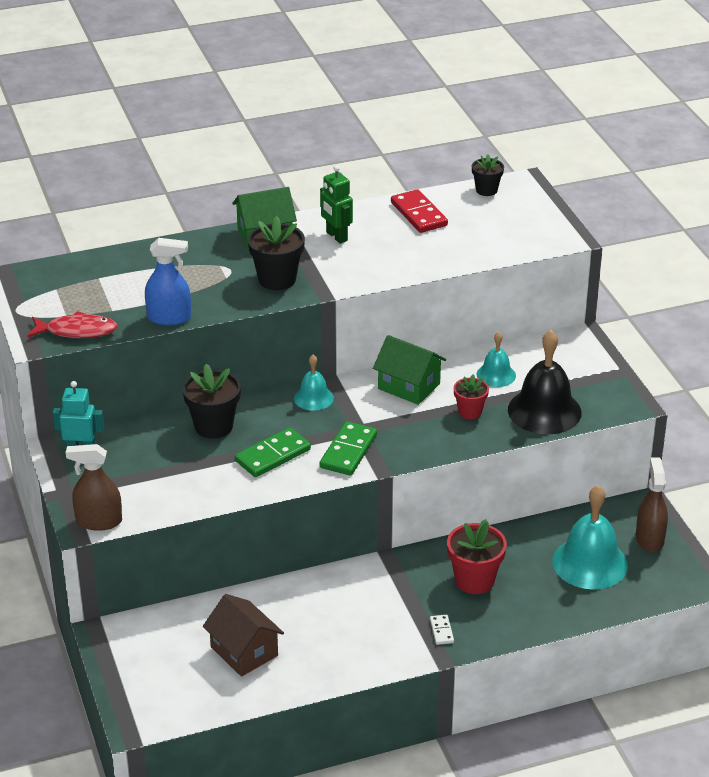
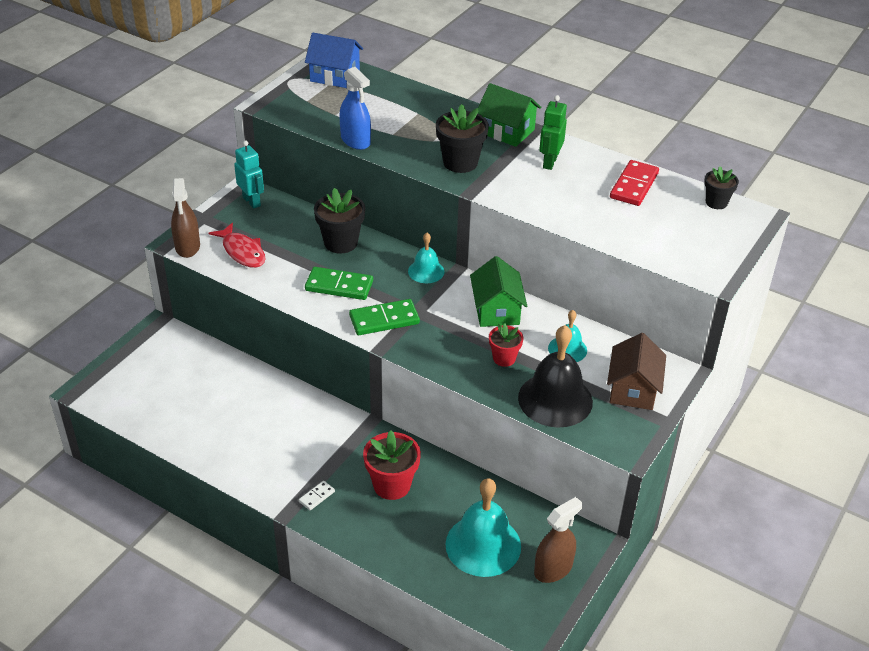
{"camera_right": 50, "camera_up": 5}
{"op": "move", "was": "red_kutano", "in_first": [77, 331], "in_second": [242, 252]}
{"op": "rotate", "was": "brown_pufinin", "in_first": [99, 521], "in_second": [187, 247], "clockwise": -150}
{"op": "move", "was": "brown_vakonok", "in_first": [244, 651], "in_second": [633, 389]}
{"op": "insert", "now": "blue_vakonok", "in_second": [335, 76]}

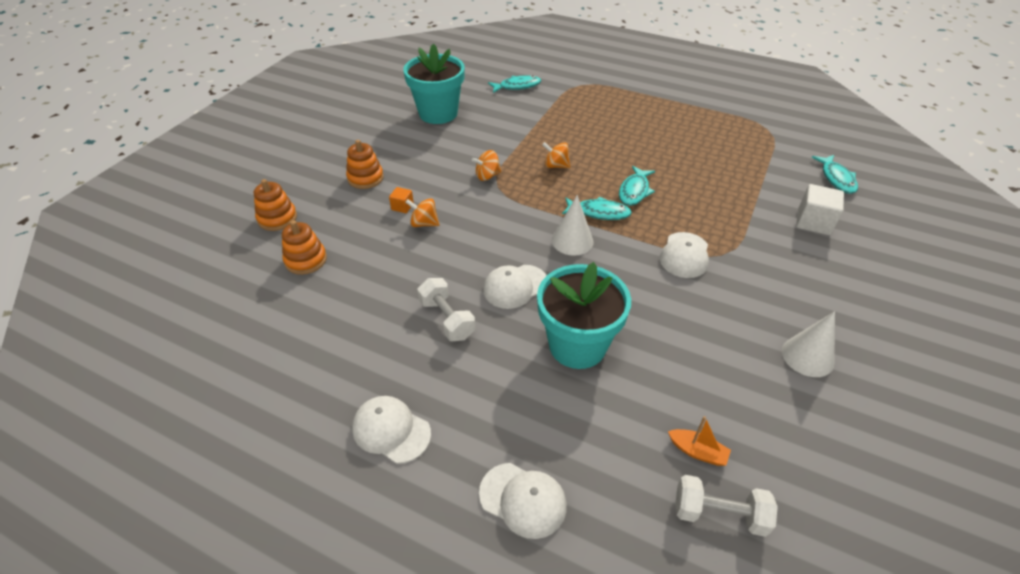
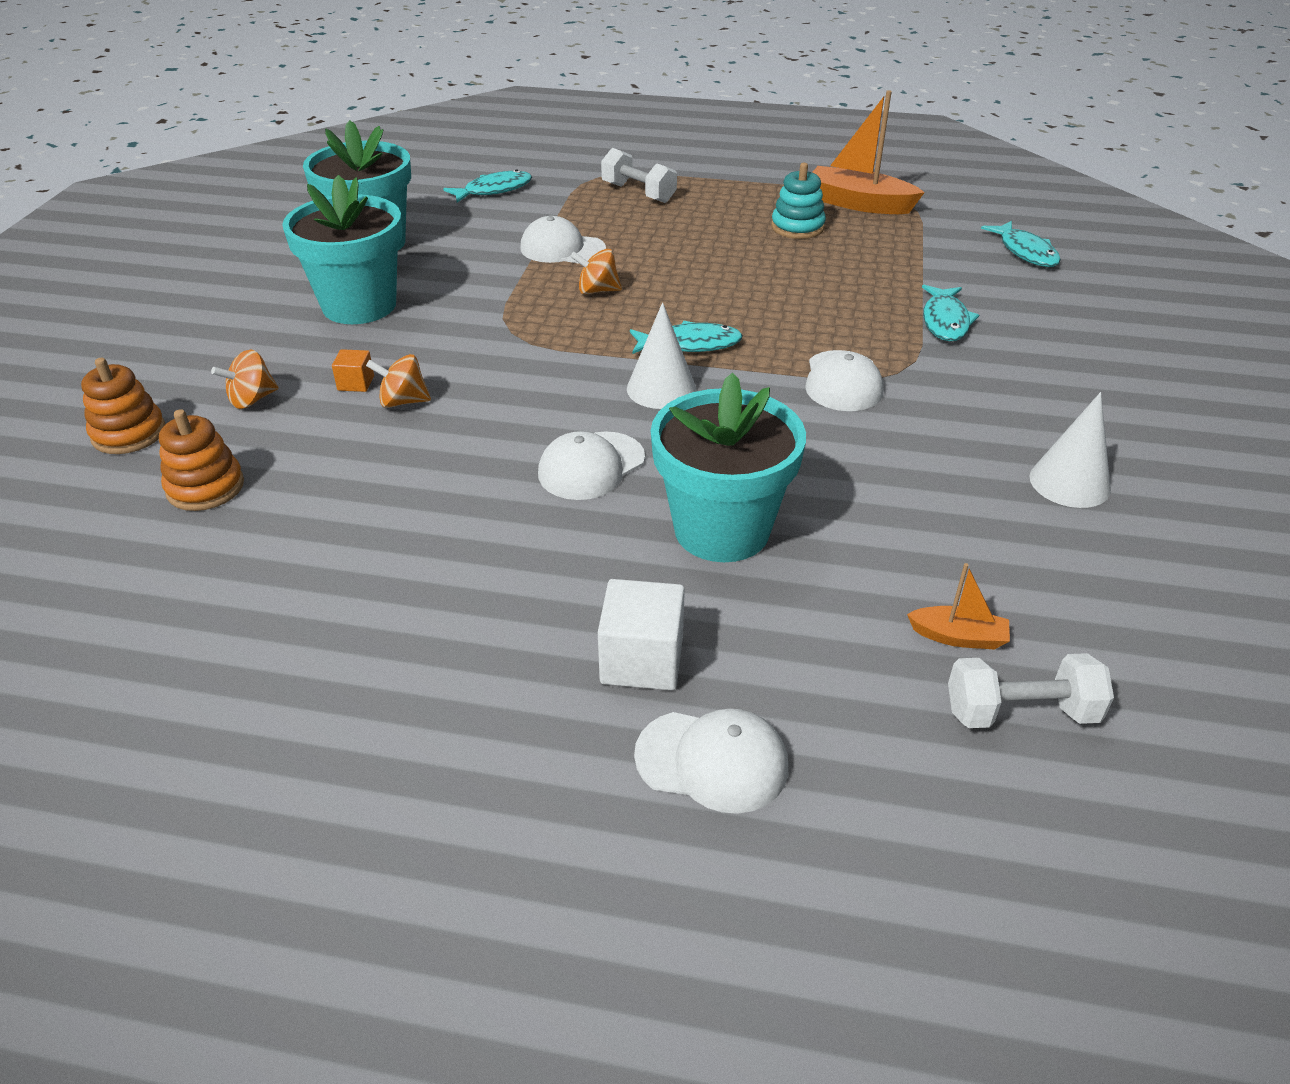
{"camera_right": -15, "camera_up": -5}
{"op": "delete", "was": "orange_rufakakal", "in_first": [365, 178]}
{"op": "move", "was": "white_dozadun", "in_first": [391, 430], "in_second": [562, 248]}
{"op": "move", "was": "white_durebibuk", "in_first": [447, 319], "in_second": [638, 193]}
{"op": "move", "was": "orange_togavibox", "in_first": [487, 176], "in_second": [252, 399]}
{"op": "move", "was": "turquoise_kutano", "in_first": [634, 191], "in_second": [945, 321]}
{"op": "move", "was": "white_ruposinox", "in_first": [813, 222], "in_second": [642, 660]}
{"op": "insert", "now": "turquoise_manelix", "in_second": [359, 305]}
{"op": "insert", "now": "turquoise_rufakakal", "in_second": [797, 227]}
{"op": "insert", "now": "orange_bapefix", "in_second": [859, 203]}

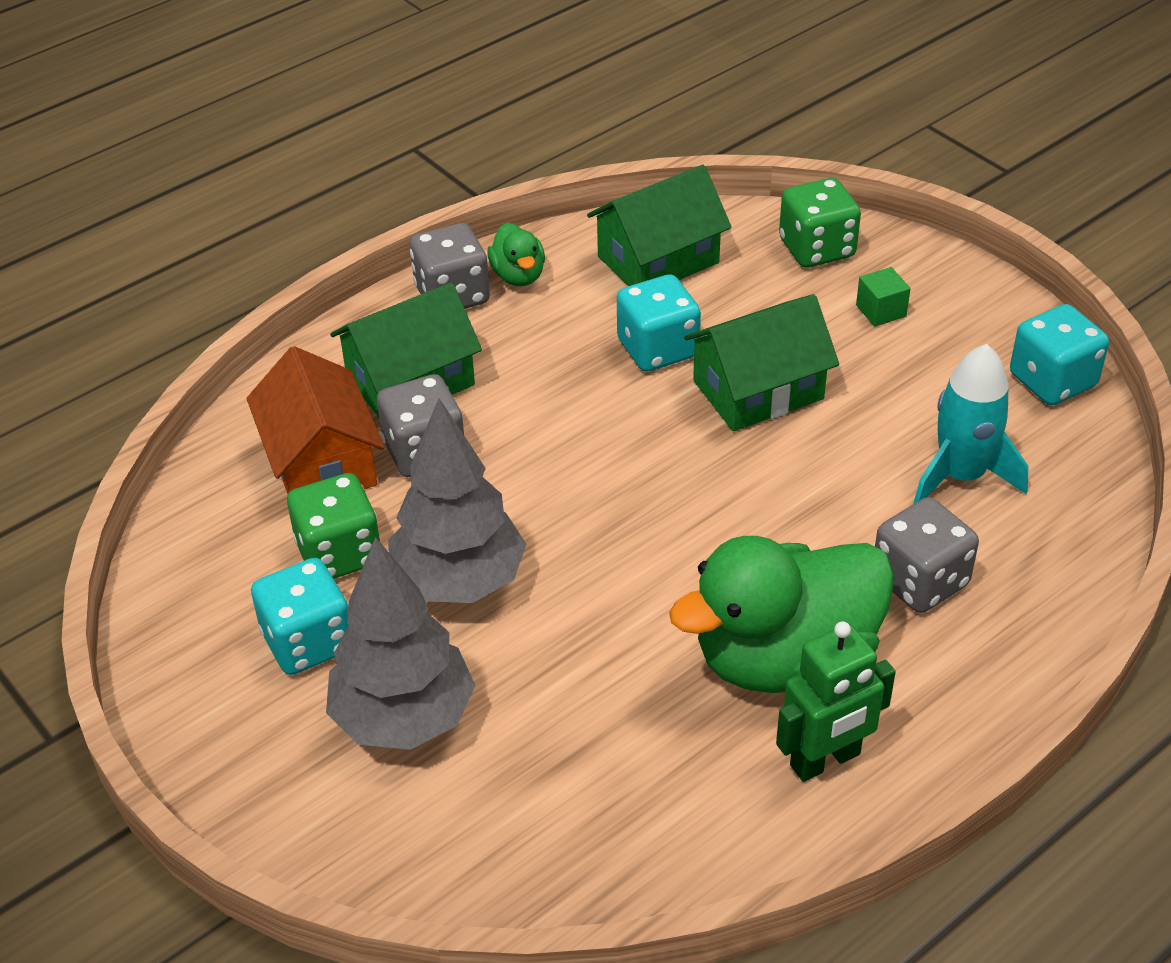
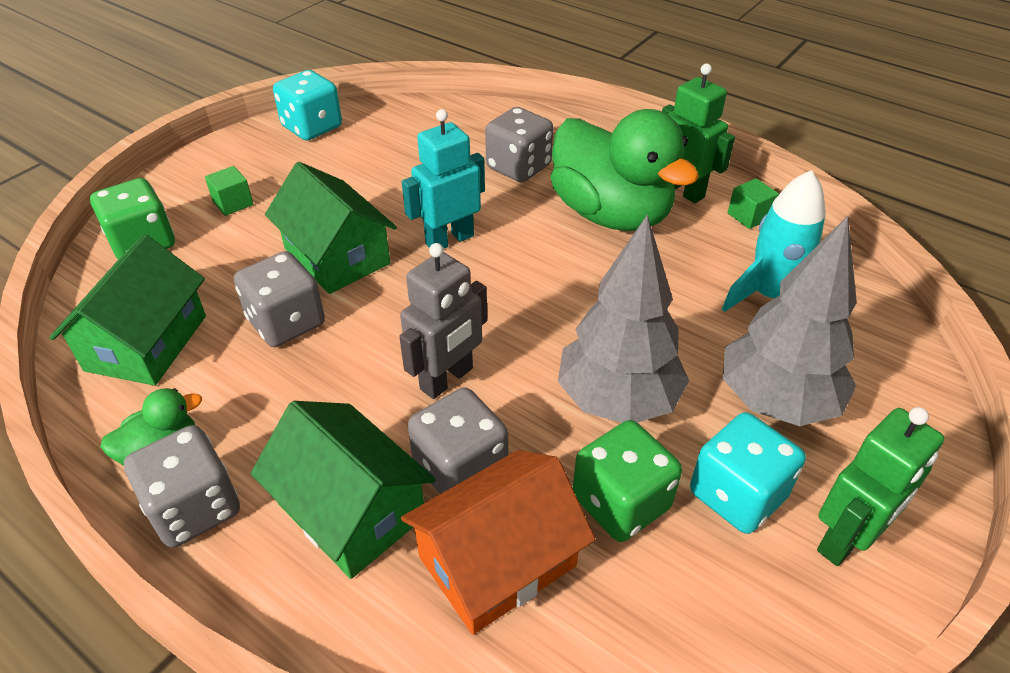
{"camera_right": -105, "camera_up": 0}
{"op": "rotate", "was": "green_vakonok", "in_first": [658, 259], "in_second": [146, 343], "clockwise": 60}
{"op": "recolor", "was": "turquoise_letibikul", "now": "grey_letibikul", "in_first": [657, 349], "in_second": [286, 322]}
{"op": "move", "was": "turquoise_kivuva", "in_first": [961, 475], "in_second": [770, 295]}
{"op": "insert", "now": "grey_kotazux", "in_second": [447, 379]}
{"op": "insert", "now": "turquoise_kotazux", "in_second": [449, 240]}
{"op": "insert", "now": "green_ruposinox", "in_second": [749, 216]}
{"op": "insert", "now": "green_kotazux", "in_second": [846, 539]}

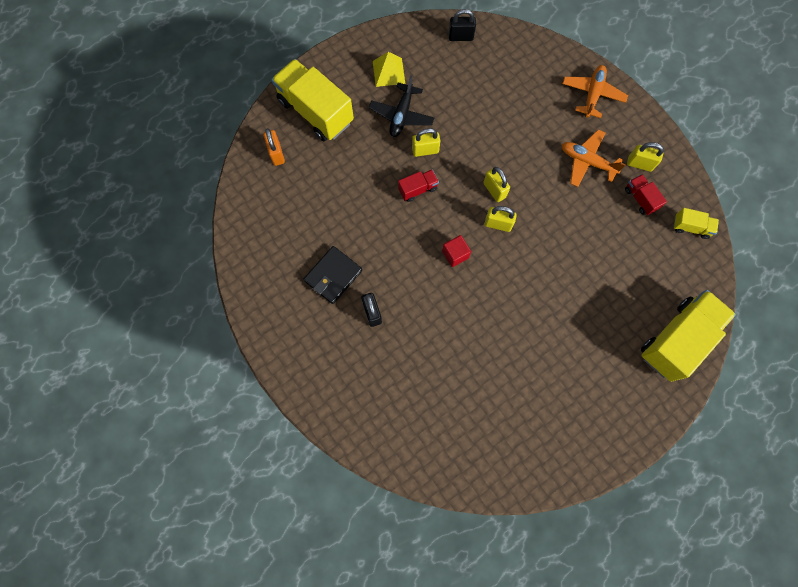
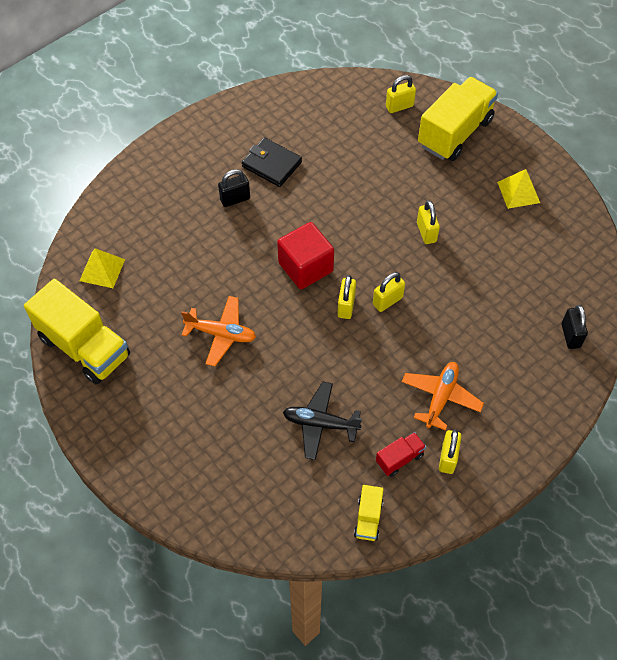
{"camera_right": 85, "camera_up": -15}
{"op": "recolor", "was": "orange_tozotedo", "now": "yellow_tozotedo", "in_first": [276, 154], "in_second": [399, 106]}
{"op": "move", "was": "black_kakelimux", "in_first": [401, 115], "in_second": [320, 424]}
{"op": "delete", "was": "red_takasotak", "in_first": [418, 189]}
{"op": "resize", "was": "red_ruposinox", "in_first": [455, 254], "in_second": [305, 267], "ratio": 1.81}
{"op": "move", "was": "black_tozotedo", "in_first": [460, 37], "in_second": [570, 335]}
{"op": "move", "was": "orange_kakelimux", "in_first": [592, 94], "in_second": [221, 334]}
{"op": "move", "was": "yellow_takasotak", "in_first": [677, 340], "in_second": [84, 347]}
{"op": "insert", "now": "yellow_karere", "in_second": [102, 270]}

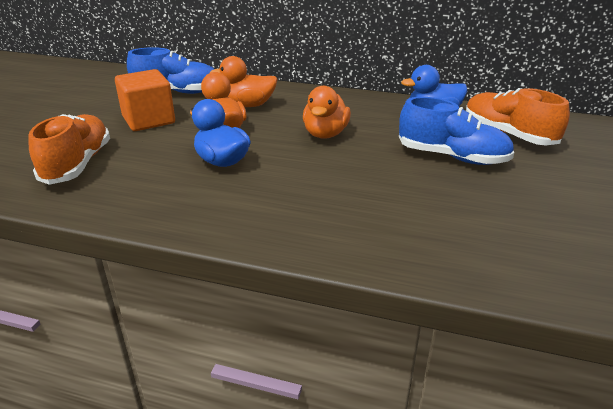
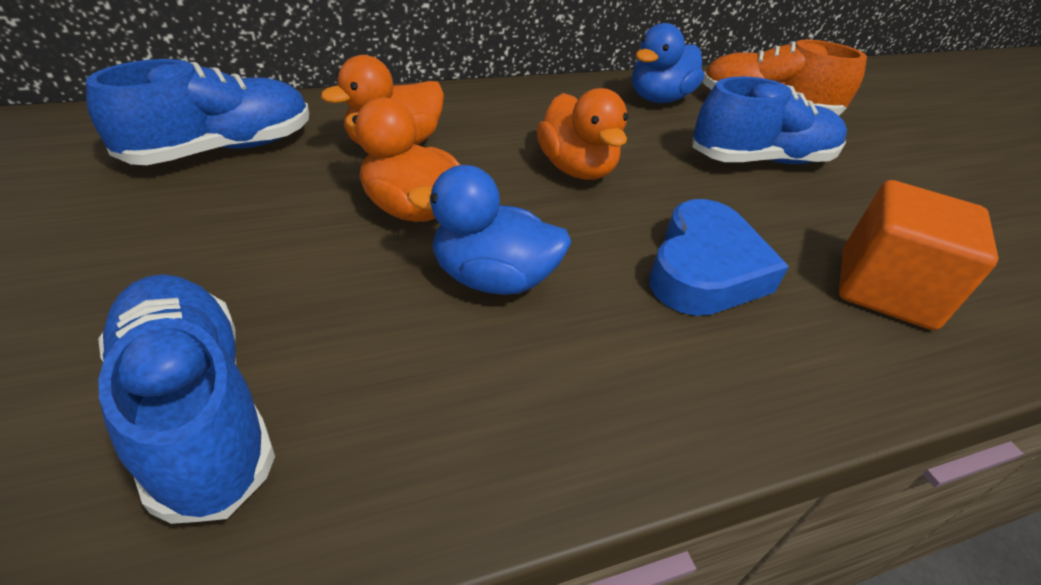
{"camera_right": -40, "camera_up": 10}
{"op": "recolor", "was": "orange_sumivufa", "now": "blue_sumivufa", "in_first": [77, 164], "in_second": [197, 409]}
{"op": "move", "was": "orange_ruposinox", "in_first": [149, 120], "in_second": [885, 289]}
{"op": "insert", "now": "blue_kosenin", "in_second": [704, 270]}

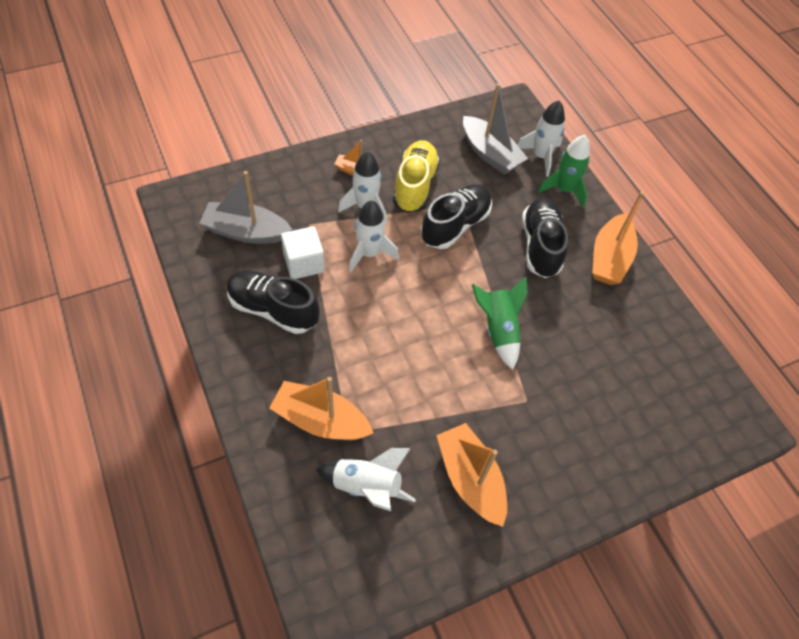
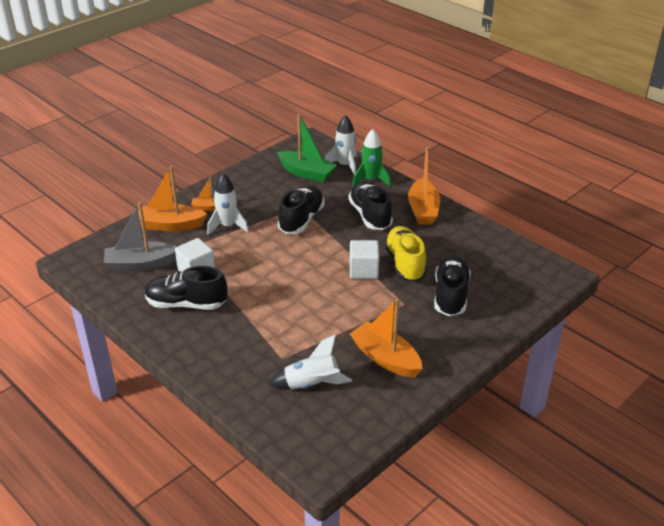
{"camera_right": -15, "camera_up": -20}
{"op": "move", "was": "orange_bapefix", "in_first": [321, 420], "in_second": [171, 225]}
{"op": "delete", "was": "white_kivuva", "in_first": [369, 253]}
{"op": "move", "was": "yellow_sumivufa", "in_first": [415, 186], "in_second": [405, 264]}
{"op": "recolor", "was": "grey_bapefix", "now": "green_bapefix", "in_first": [490, 154], "in_second": [306, 173]}
{"op": "replace", "was": "green_kivuva", "now": "white_ruposinox", "in_first": [498, 330], "in_second": [363, 270]}
{"op": "insert", "now": "black_sumivufa", "in_second": [450, 296]}

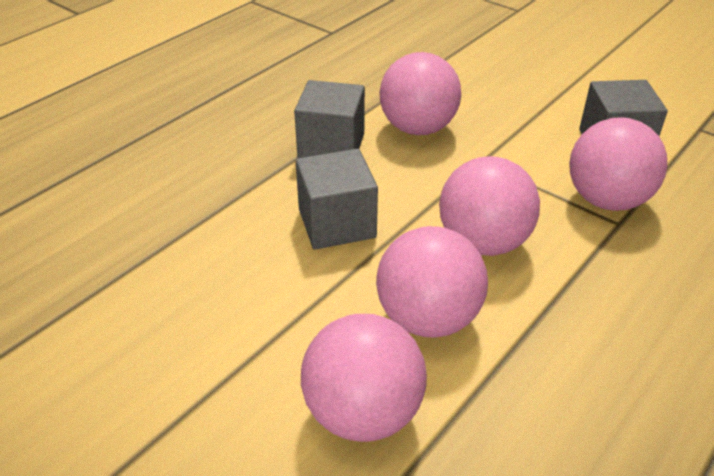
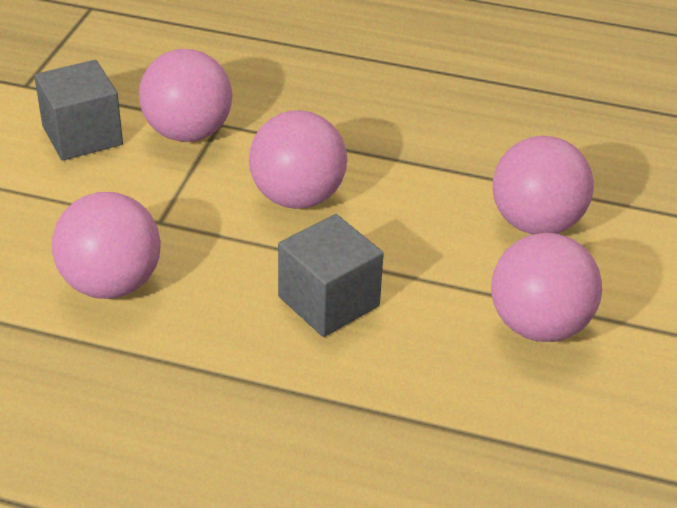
{"camera_right": -115, "camera_up": 0}
{"op": "delete", "was": "grey_ruposinox", "in_first": [331, 146]}
{"op": "move", "was": "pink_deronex", "in_first": [428, 318], "in_second": [538, 325]}

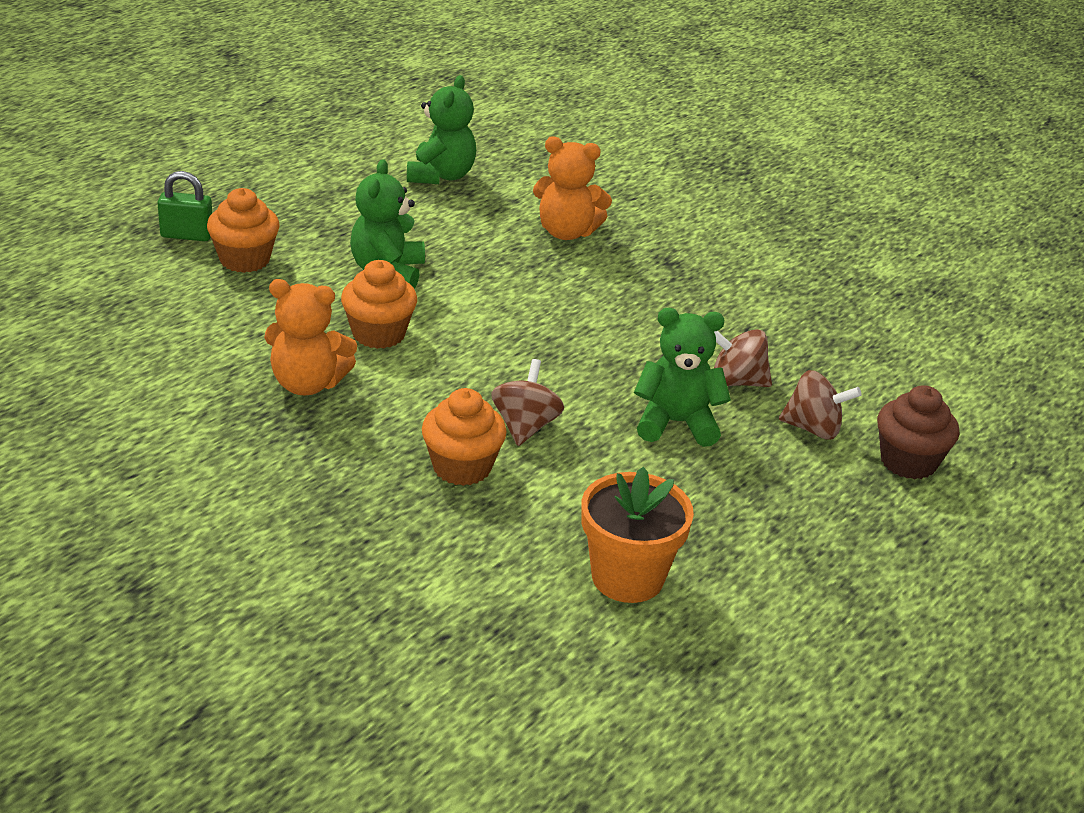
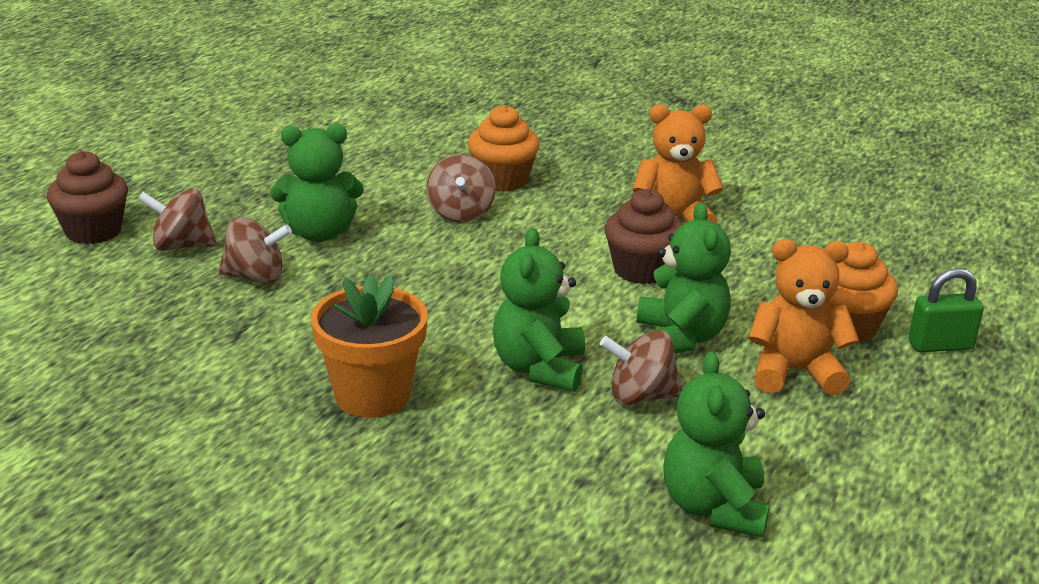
{"camera_right": 170, "camera_up": -5}
{"op": "recolor", "was": "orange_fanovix", "now": "brown_fanovix", "in_first": [378, 334], "in_second": [641, 270]}
{"op": "move", "was": "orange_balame", "in_first": [566, 232], "in_second": [794, 372]}
{"op": "move", "was": "orange_manelix", "in_first": [627, 577], "in_second": [372, 395]}
{"op": "insert", "now": "green_balame", "in_second": [539, 368]}
{"op": "insert", "now": "brown_togavibox", "in_second": [640, 396]}

